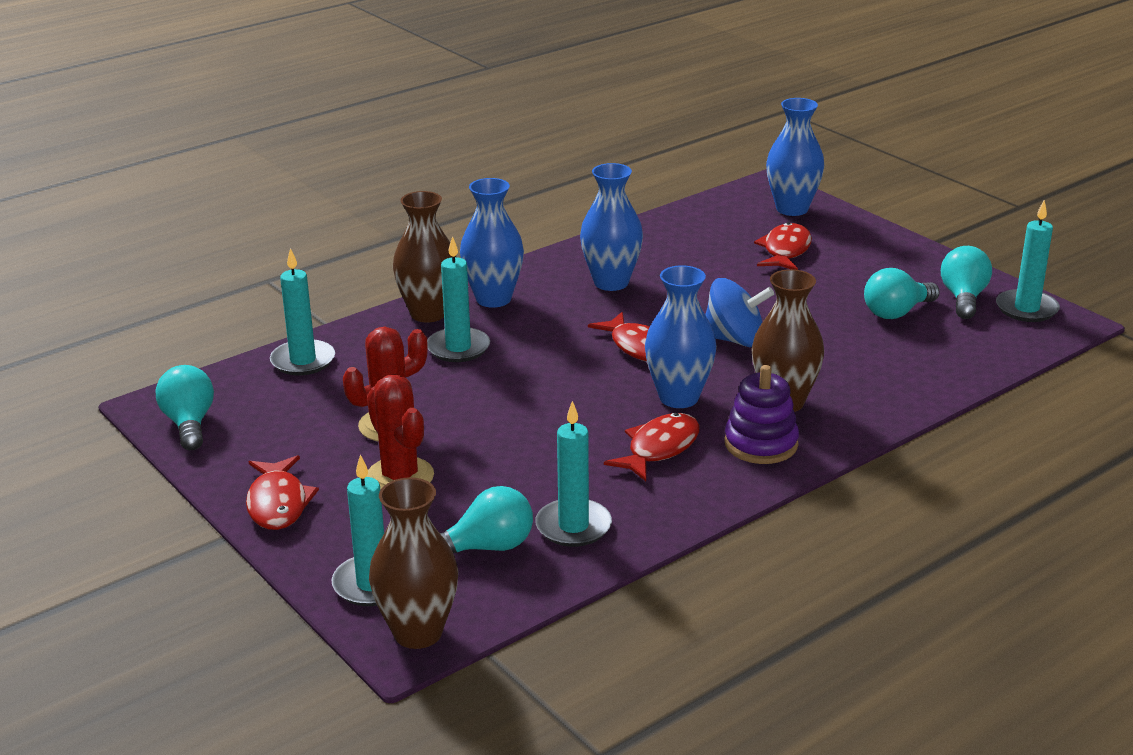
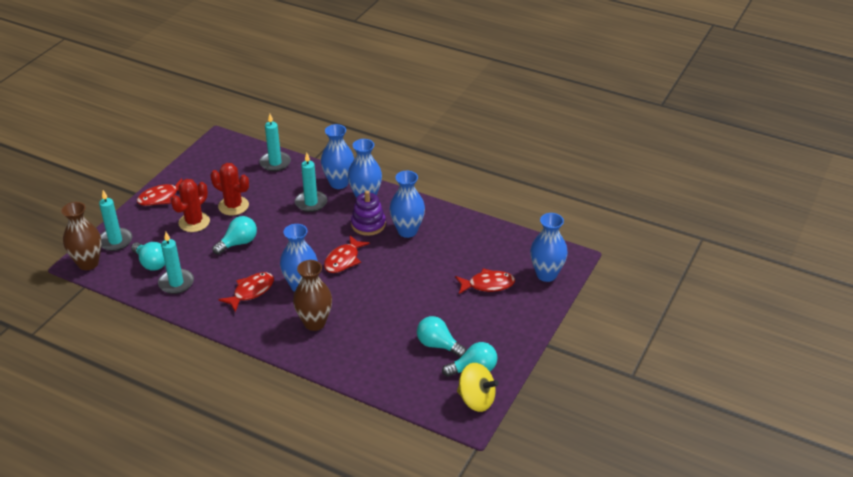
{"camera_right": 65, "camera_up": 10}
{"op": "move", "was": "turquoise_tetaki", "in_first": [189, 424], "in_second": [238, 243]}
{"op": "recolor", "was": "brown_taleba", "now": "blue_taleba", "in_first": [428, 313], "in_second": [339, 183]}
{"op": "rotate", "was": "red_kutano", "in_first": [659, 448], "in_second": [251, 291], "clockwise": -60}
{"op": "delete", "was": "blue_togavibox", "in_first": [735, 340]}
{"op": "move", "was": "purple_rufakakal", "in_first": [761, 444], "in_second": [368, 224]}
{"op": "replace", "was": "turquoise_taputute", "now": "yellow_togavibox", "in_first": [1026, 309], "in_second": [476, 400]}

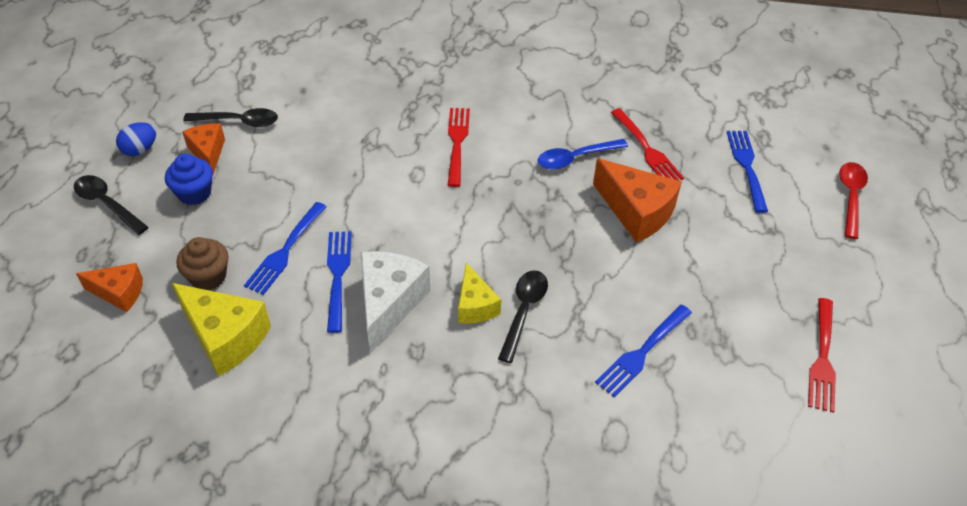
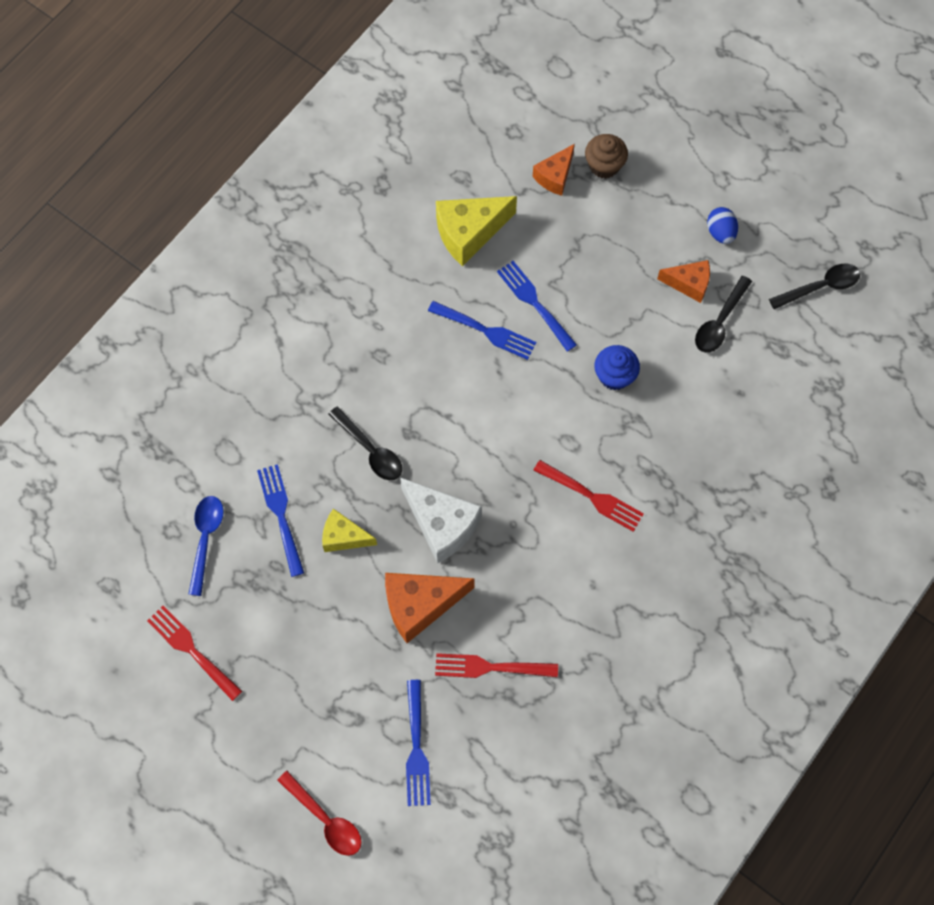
{"camera_right": 120, "camera_up": 20}
{"op": "move", "was": "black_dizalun", "in_first": [107, 204], "in_second": [820, 287]}
{"op": "move", "was": "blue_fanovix", "in_first": [194, 193], "in_second": [614, 376]}
{"op": "move", "was": "brown_fanovix", "in_first": [208, 277], "in_second": [604, 165]}
{"op": "move", "was": "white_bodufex", "in_first": [389, 304], "in_second": [442, 524]}
{"op": "move", "was": "yellow_bodufex", "in_first": [475, 306], "in_second": [344, 537]}
{"op": "move", "was": "blue_dizalun", "in_first": [575, 158], "in_second": [205, 539]}
{"op": "rotate", "was": "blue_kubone", "in_first": [747, 167], "in_second": [416, 748], "clockwise": 60}

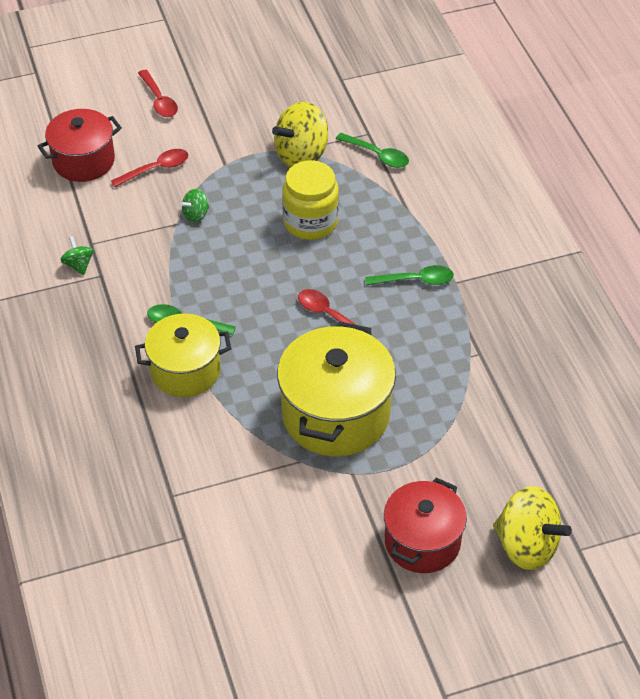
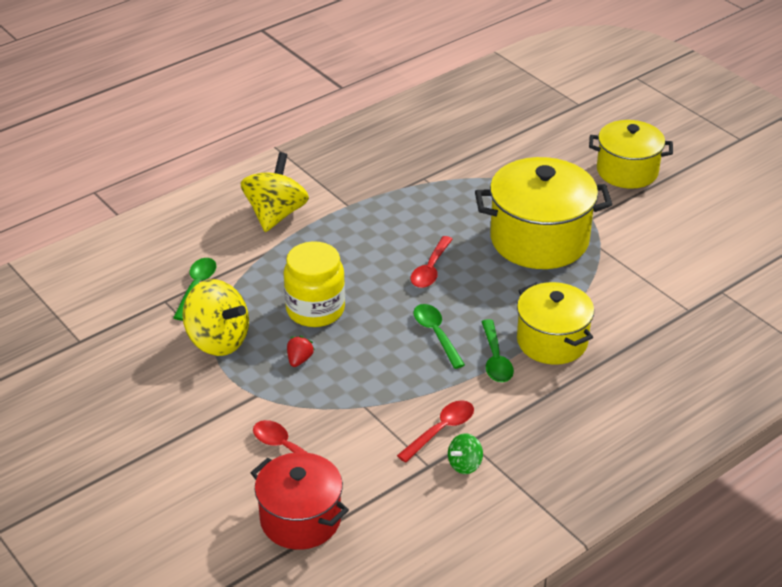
{"camera_right": -110, "camera_up": -10}
{"op": "move", "was": "red_dizalun", "in_first": [159, 100], "in_second": [441, 430]}
{"op": "delete", "was": "green_togavibox", "in_first": [196, 214]}
{"op": "move", "was": "green_dizalun", "in_first": [416, 280], "in_second": [436, 334]}
{"op": "recolor", "was": "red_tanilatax", "now": "yellow_tanilatax", "in_first": [422, 542], "in_second": [627, 171]}
{"op": "move", "was": "yellow_togavibox", "in_first": [526, 545], "in_second": [275, 214]}
{"op": "insert", "now": "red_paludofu", "in_second": [299, 360]}

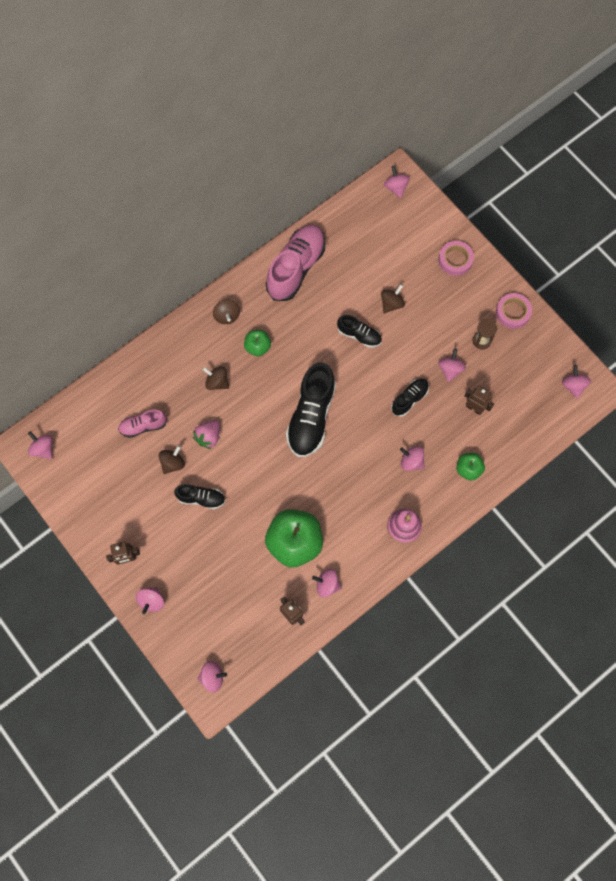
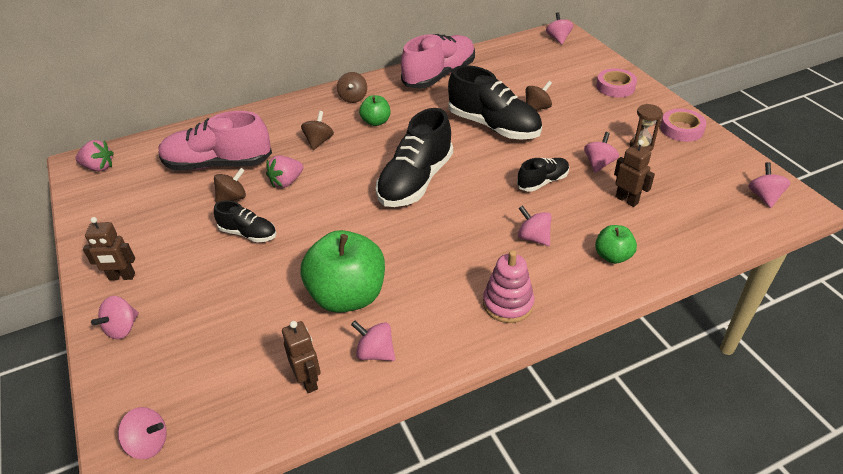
{"camera_right": 15, "camera_up": -30}
{"op": "replace", "was": "pink_togavibox", "now": "pink_paludofu", "in_first": [43, 448], "in_second": [99, 167]}
{"op": "resize", "was": "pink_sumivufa", "in_first": [143, 426], "in_second": [218, 164], "ratio": 1.9}
{"op": "rotate", "was": "brown_togavibox", "in_first": [217, 382], "in_second": [319, 141], "clockwise": 60}
{"op": "resize", "was": "black_sumivufa", "in_first": [359, 335], "in_second": [494, 126], "ratio": 1.9}

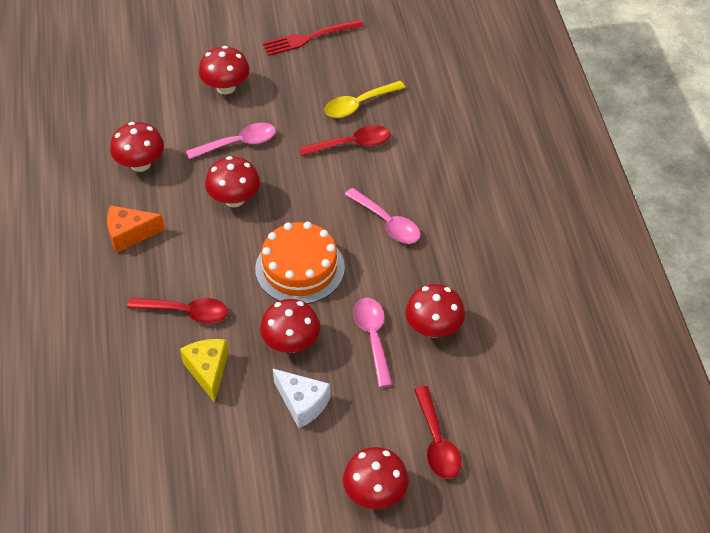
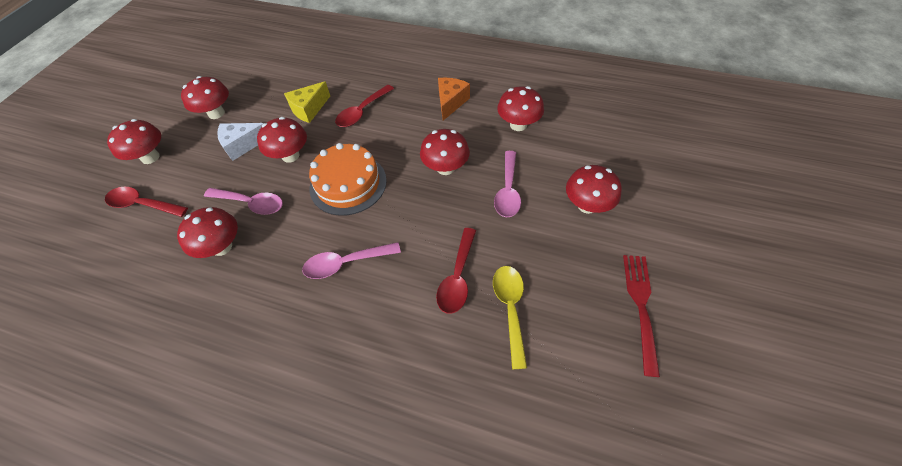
{"camera_right": 120, "camera_up": 5}
{"op": "rotate", "was": "yellow_bodufex", "in_first": [208, 371], "in_second": [309, 109], "clockwise": 120}
{"op": "insert", "now": "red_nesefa", "in_second": [216, 113]}

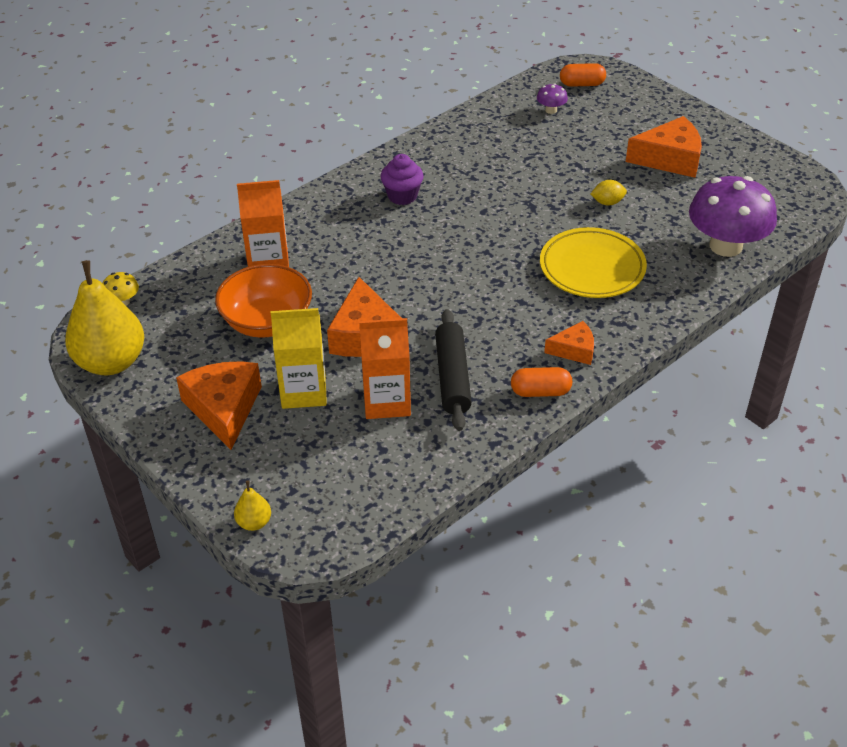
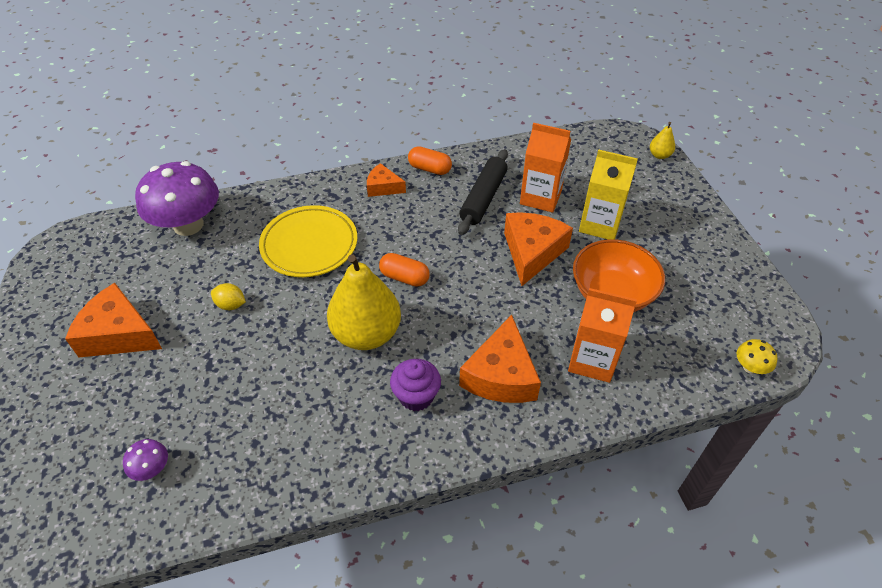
{"camera_right": -155, "camera_up": 5}
{"op": "move", "was": "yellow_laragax", "in_first": [111, 362], "in_second": [366, 334]}
{"op": "move", "was": "orange_bodufex", "in_first": [224, 409], "in_second": [501, 375]}
{"op": "move", "was": "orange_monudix", "in_first": [582, 84], "in_second": [404, 277]}

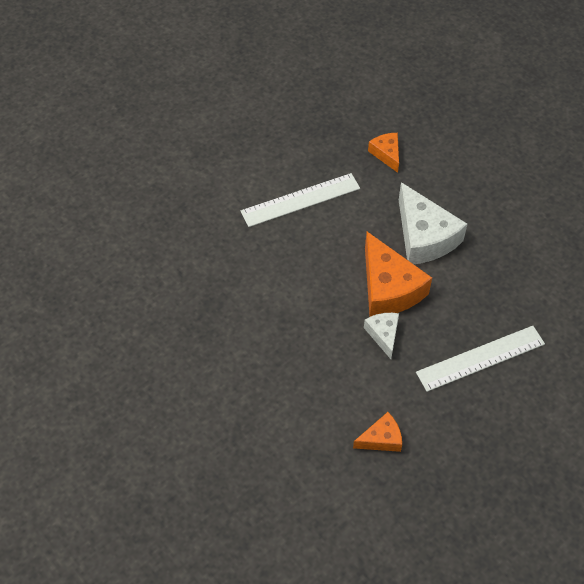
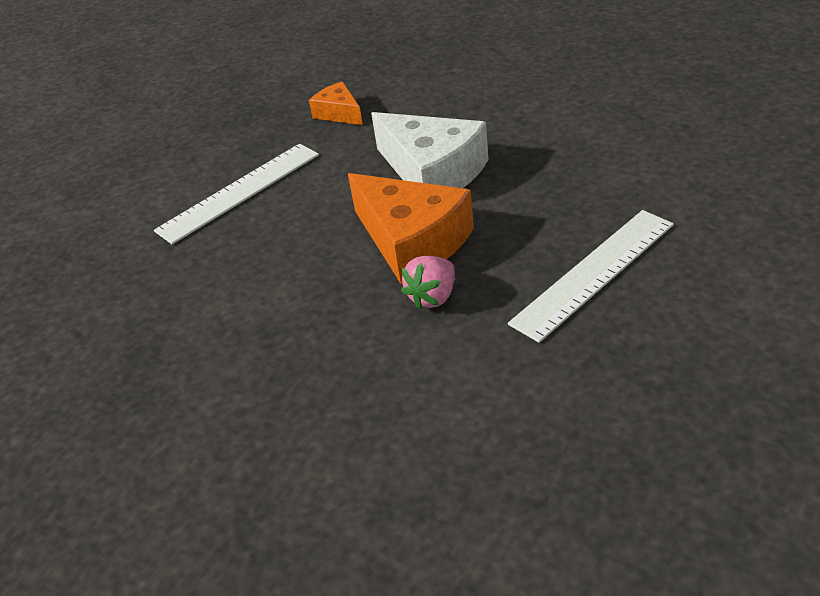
{"camera_right": -15, "camera_up": -15}
{"op": "delete", "was": "orange_bodufex", "in_first": [381, 439]}
{"op": "replace", "was": "white_bodufex", "now": "pink_paludofu", "in_first": [383, 335], "in_second": [433, 297]}

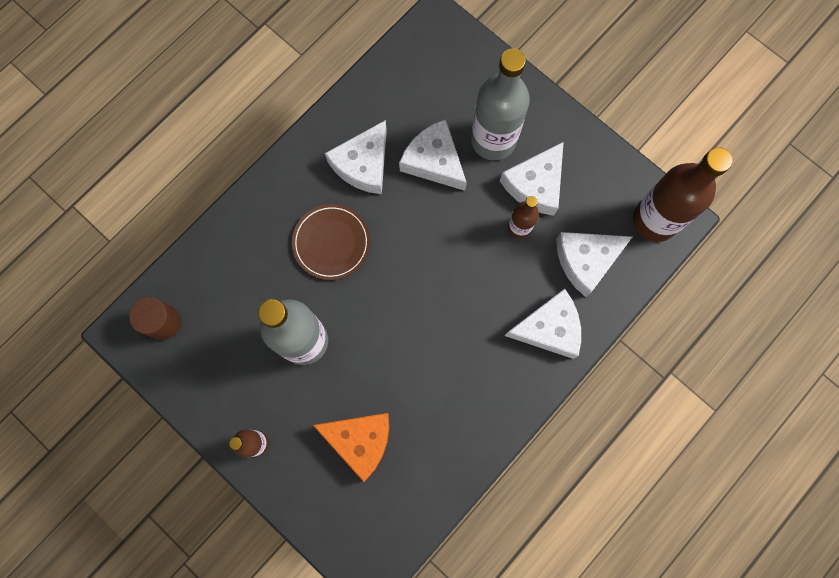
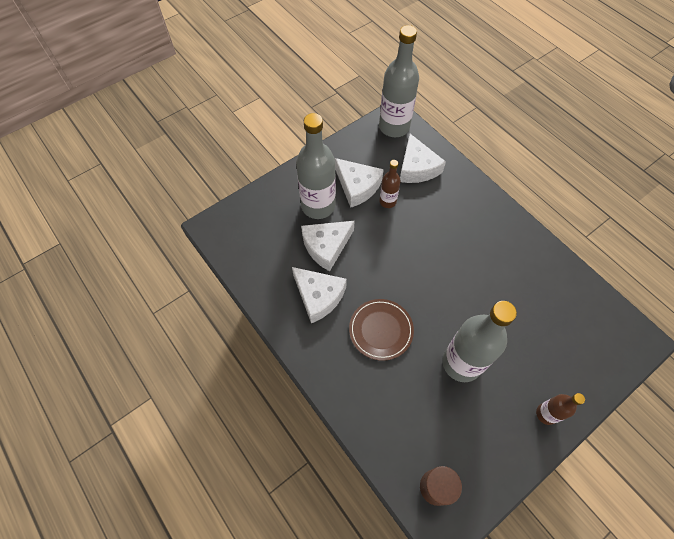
{"camera_right": -80, "camera_up": -15}
{"op": "delete", "was": "orange_bodufex", "in_first": [360, 441]}
{"op": "delete", "was": "white_bodufex", "in_first": [549, 328]}
{"op": "recolor", "was": "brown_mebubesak", "now": "grey_mebubesak", "in_first": [655, 220], "in_second": [394, 127]}

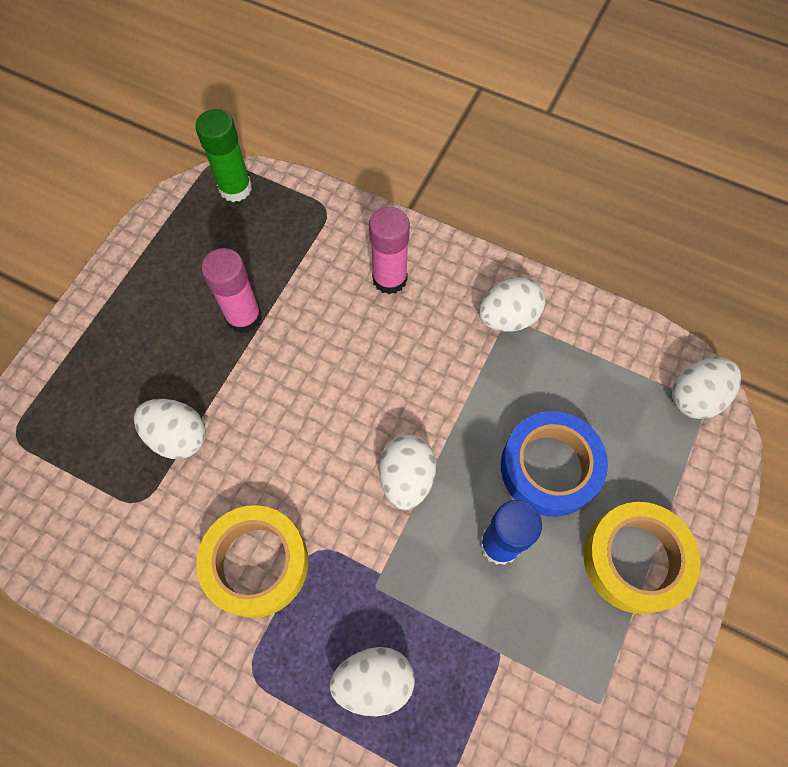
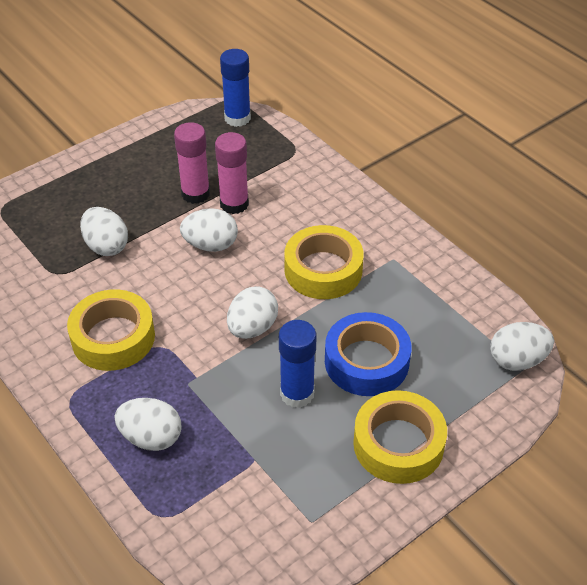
{"camera_right": 25, "camera_up": -20}
{"op": "recolor", "was": "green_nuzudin", "now": "blue_nuzudin", "in_first": [235, 188], "in_second": [237, 118]}
{"op": "move", "was": "pink_nuzudin", "in_first": [389, 279], "in_second": [234, 204]}
{"op": "move", "was": "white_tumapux", "in_first": [508, 317], "in_second": [211, 245]}
{"op": "insert", "now": "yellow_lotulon", "in_second": [323, 270]}

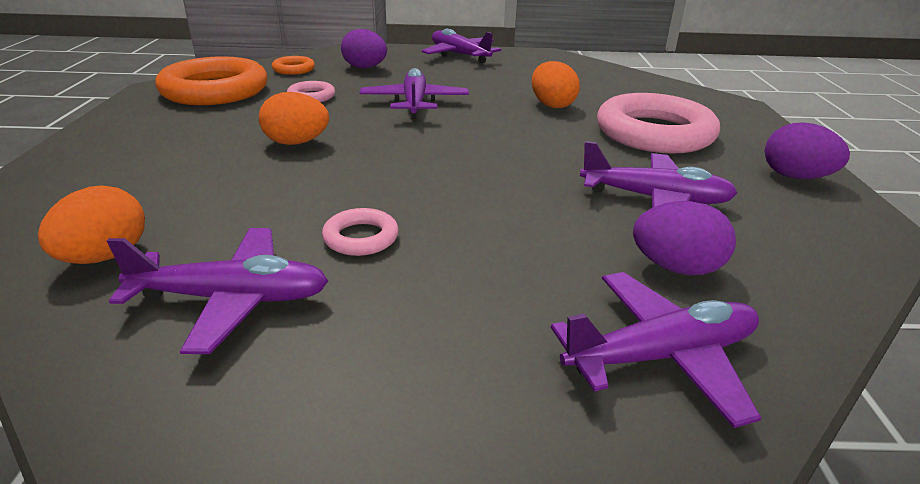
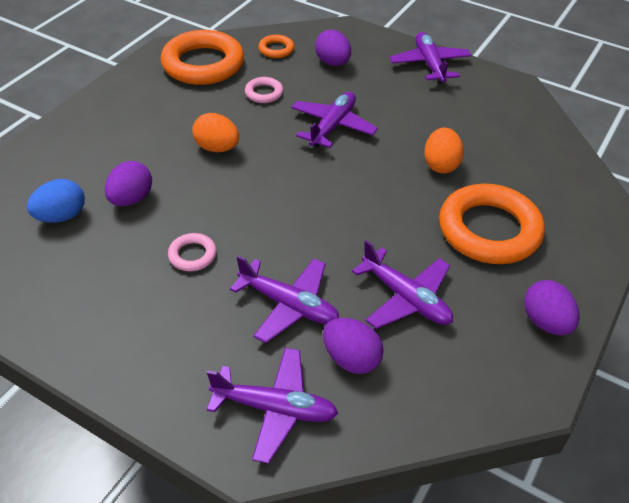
{"camera_right": 30, "camera_up": 15}
{"op": "recolor", "was": "orange_tumapux", "now": "blue_tumapux", "in_first": [105, 257], "in_second": [61, 216]}
{"op": "move", "was": "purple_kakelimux", "in_first": [232, 299], "in_second": [289, 305]}
{"op": "recolor", "was": "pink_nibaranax", "now": "orange_nibaranax", "in_first": [654, 133], "in_second": [489, 230]}
{"op": "insert", "now": "purple_tumapux", "in_second": [131, 199]}

